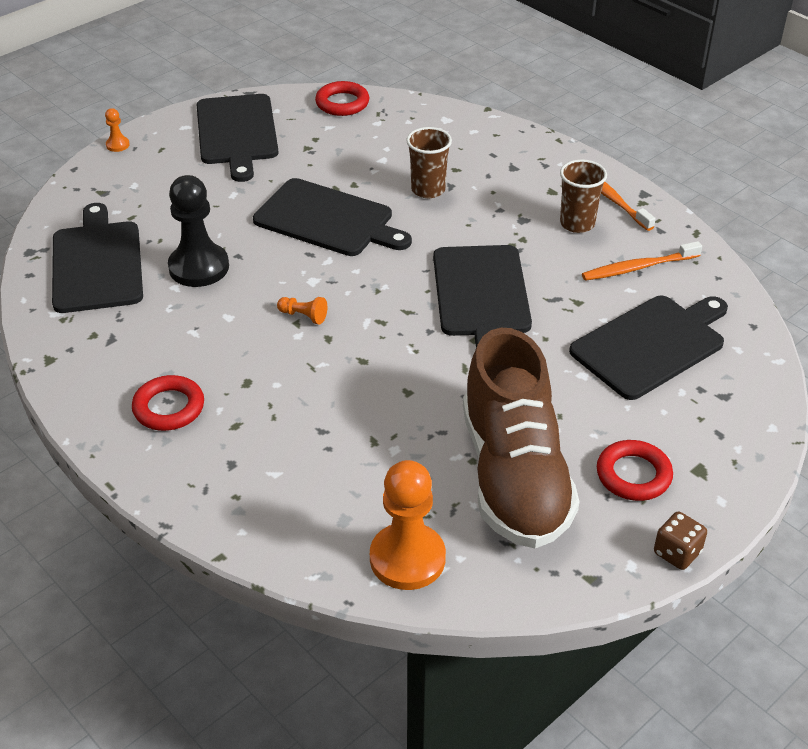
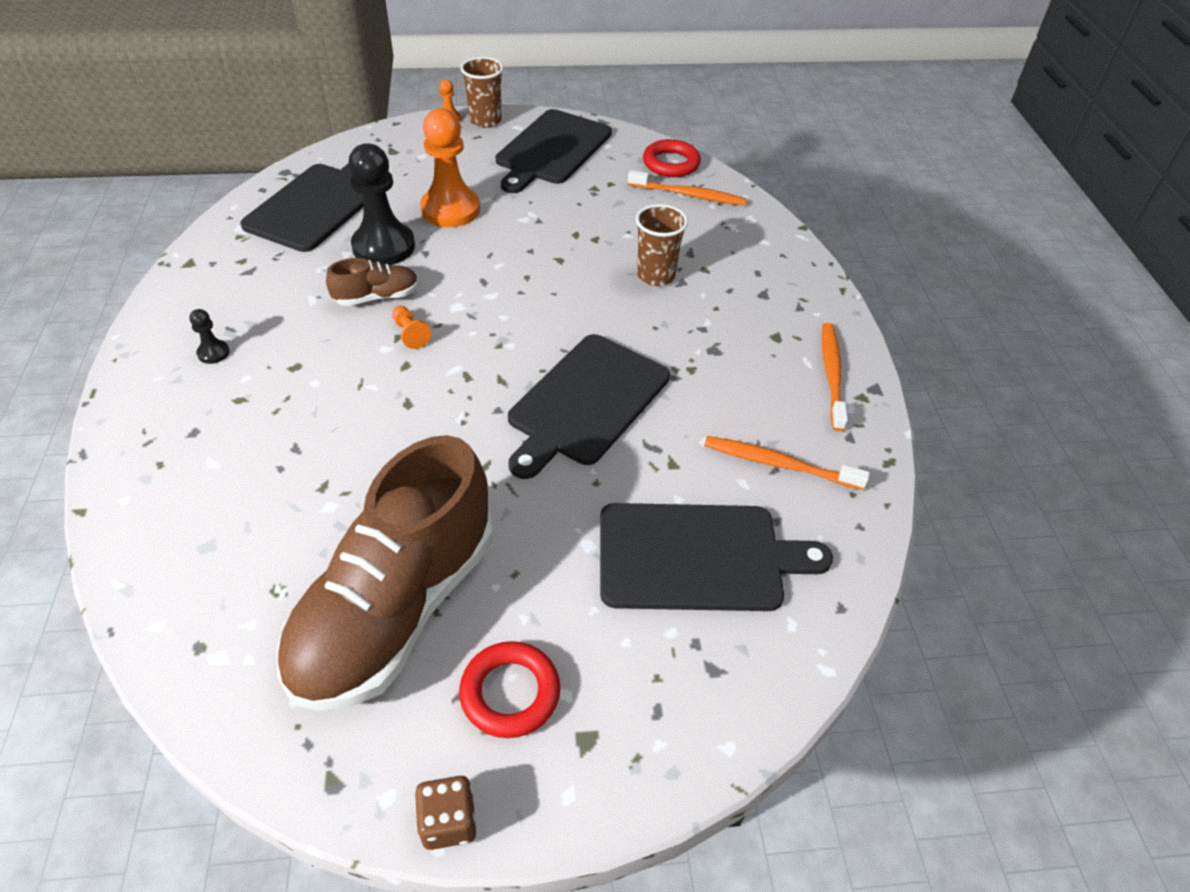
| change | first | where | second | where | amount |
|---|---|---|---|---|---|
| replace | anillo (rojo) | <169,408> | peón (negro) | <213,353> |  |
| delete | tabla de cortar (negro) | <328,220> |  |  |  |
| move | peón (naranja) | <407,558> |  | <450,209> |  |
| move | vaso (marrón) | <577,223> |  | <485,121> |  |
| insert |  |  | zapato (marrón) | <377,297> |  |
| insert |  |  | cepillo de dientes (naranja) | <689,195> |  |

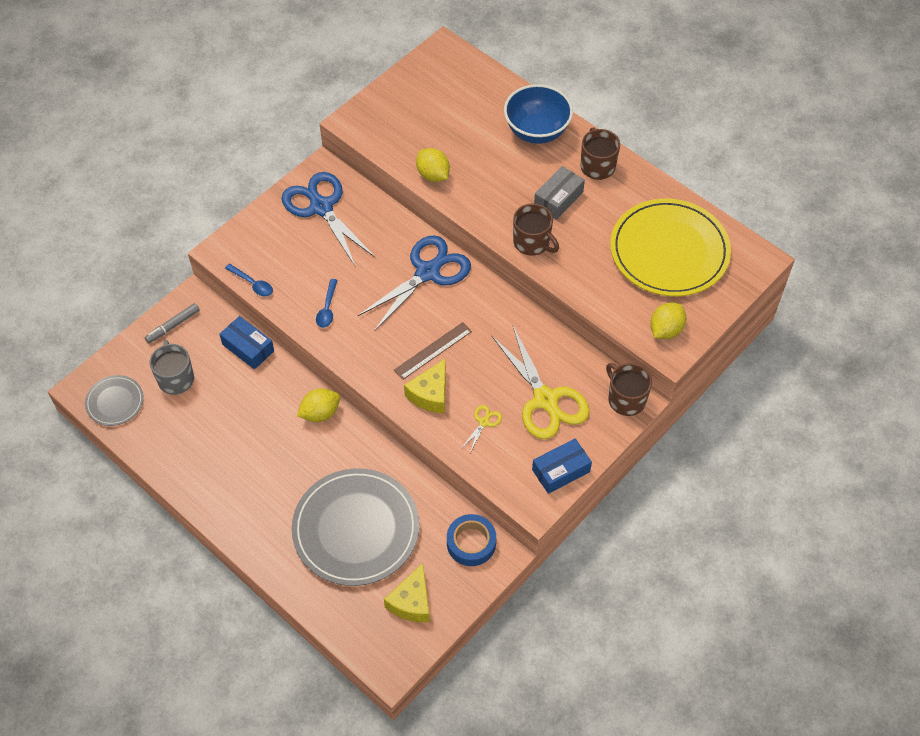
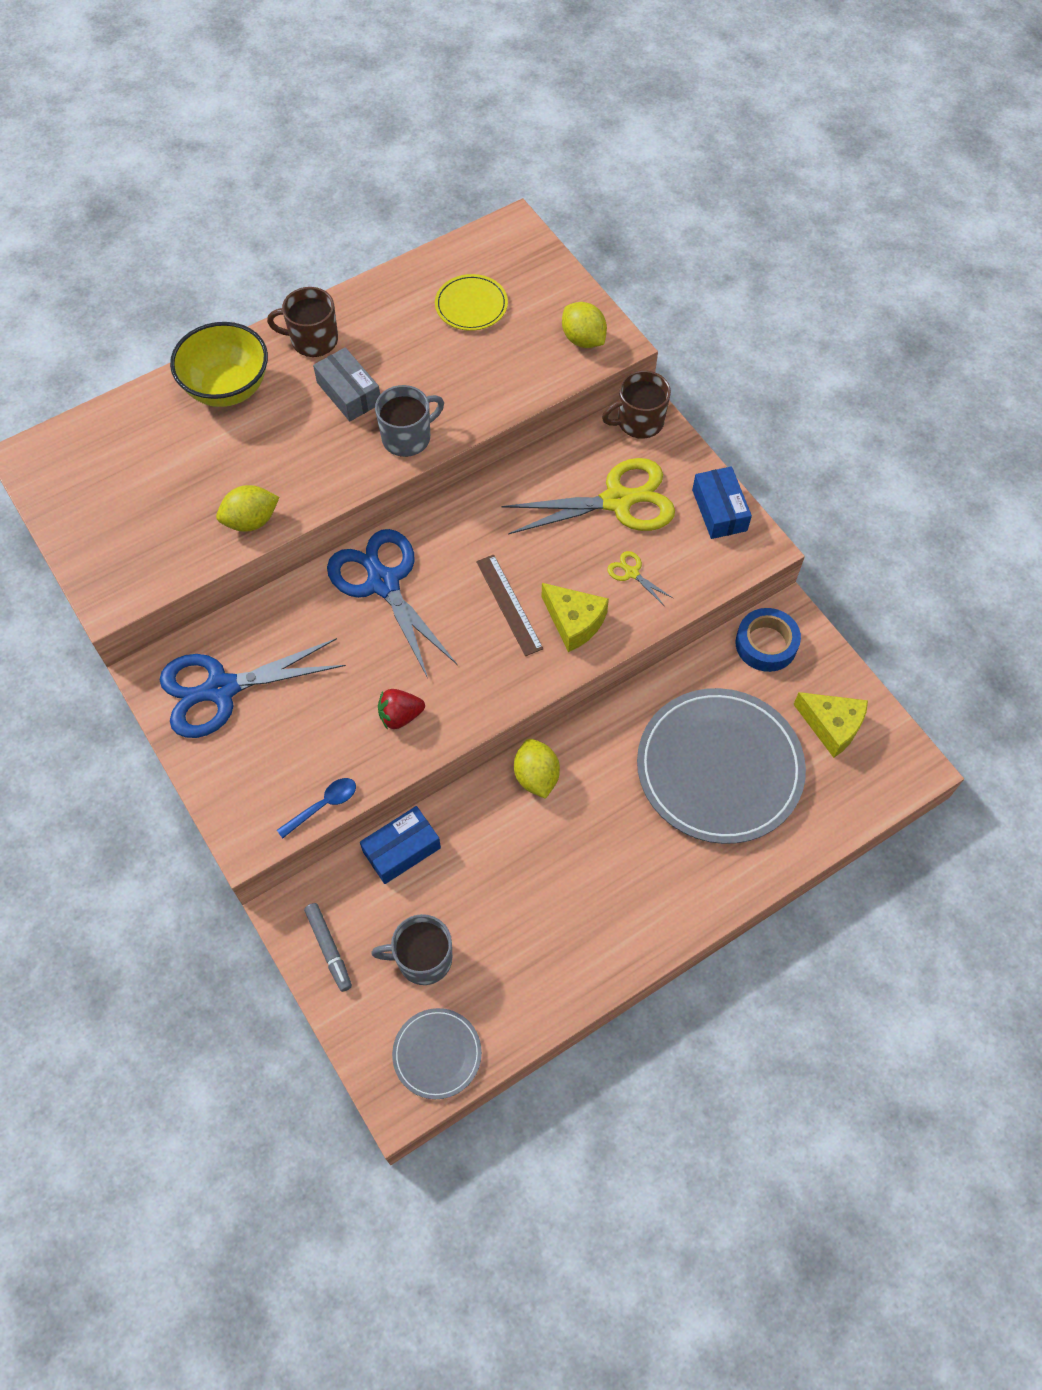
| change | first | where | second | where | amount |
|---|---|---|---|---|---|
| replace | cuchara (azul) | <327,308> | fresa (rojo) | <400,716> |  |
| recolor | cuenco (azul) | <536,131> | cuenco (amarillo) | <228,388> |  |
| recolor | taza (marrón) | <532,242> | taza (gris) | <407,437> |  |
| resize | plato (amarillo) | <669,251> |  | <471,305> | x0.48 |

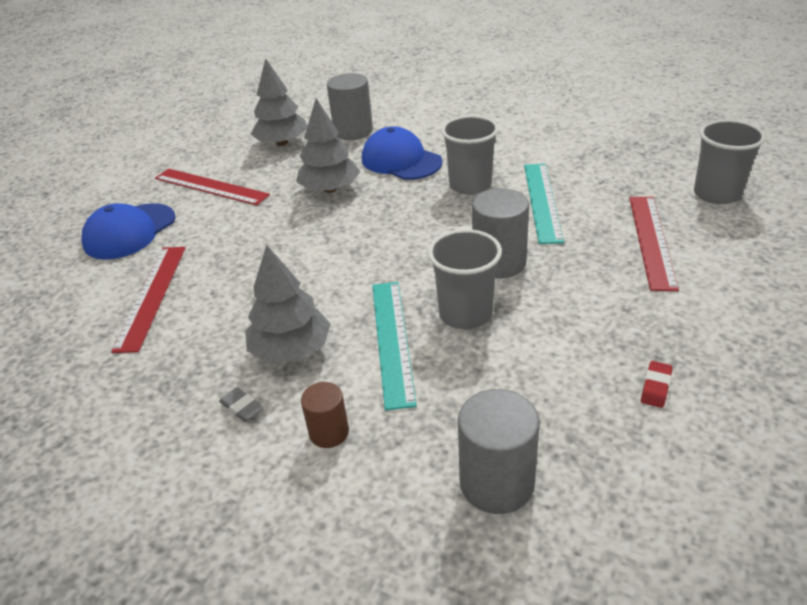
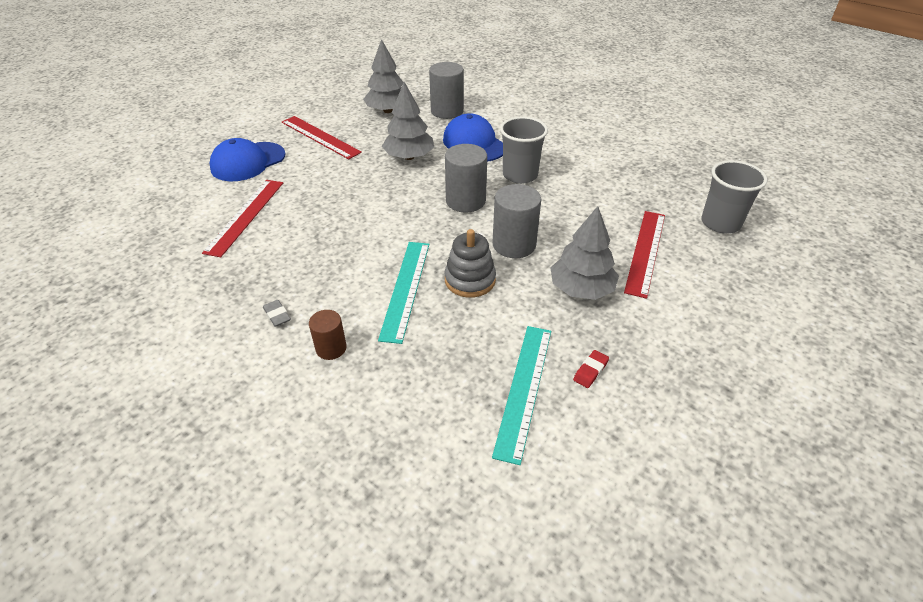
| change | first | where | second | where | amount |
|---|---|---|---|---|---|
| move | árbol (gris) | <291,349> |  | <581,289> |  |
| replace | vaso (gris) | <465,313> | juguete apilable (gris) | <470,280> |  |
| move | cilindro (gris) | <496,483> |  | <465,201> |  |
| move | regla (turquesa) | <542,201> |  | <524,389> |  |

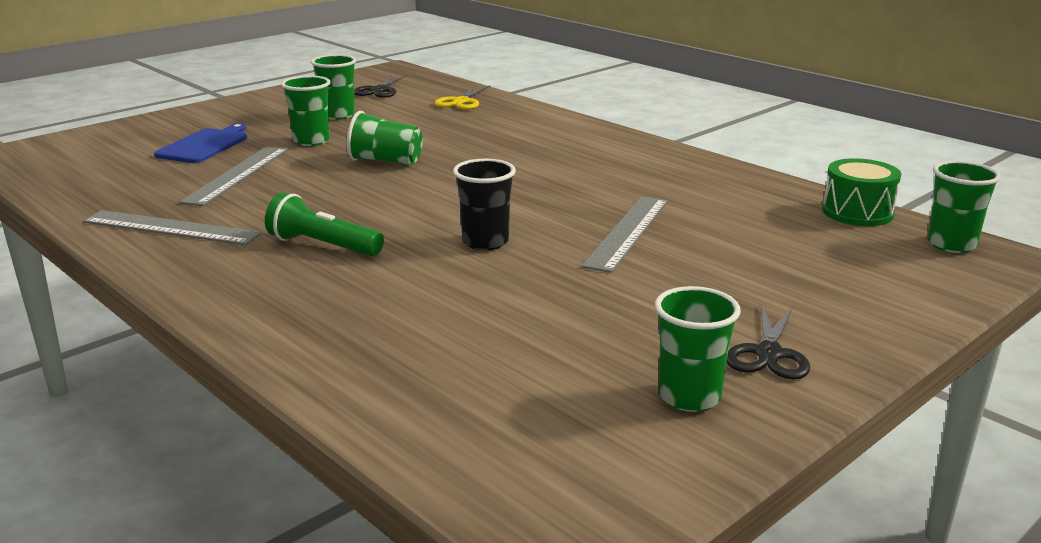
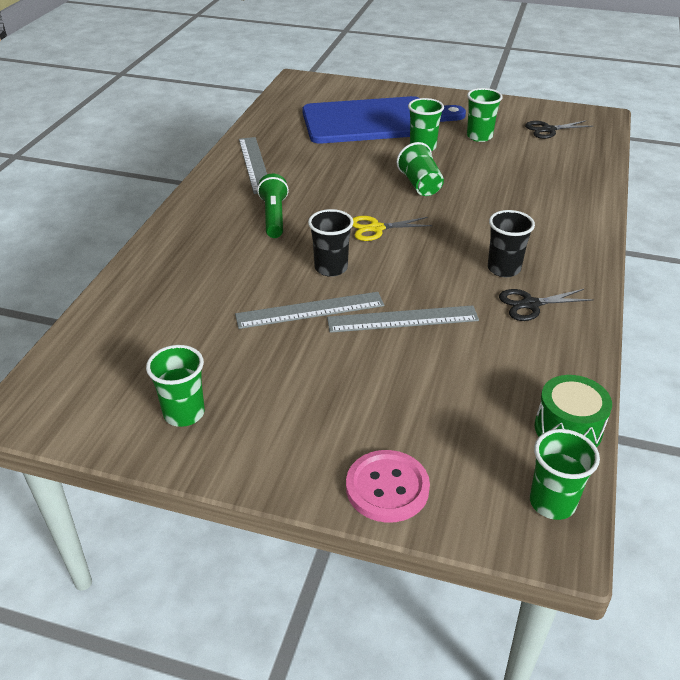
| change | first | where | second | where | amount |
|---|---|---|---|---|---|
| resize | tabla de cortar (azul) | <204,145> |  | <374,121> | x2.12 |
| move | regla (gris) | <237,175> |  | <310,310> |  |
| move | tijeras (amarillo) | <461,102> |  | <376,228> |  |
| move | tijeras (negro) | <769,354> |  | <530,304> |  |
| insert |  |  | botón (rosa) | <387,488> |  |
| insert |  |  | vaso (negro) | <504,269> |  |

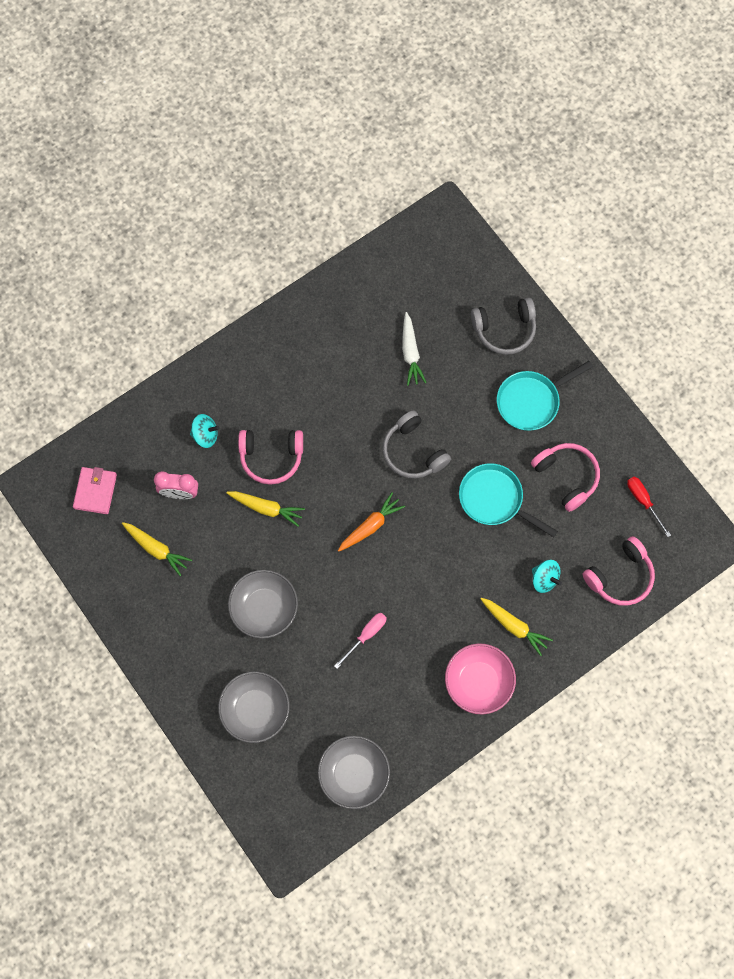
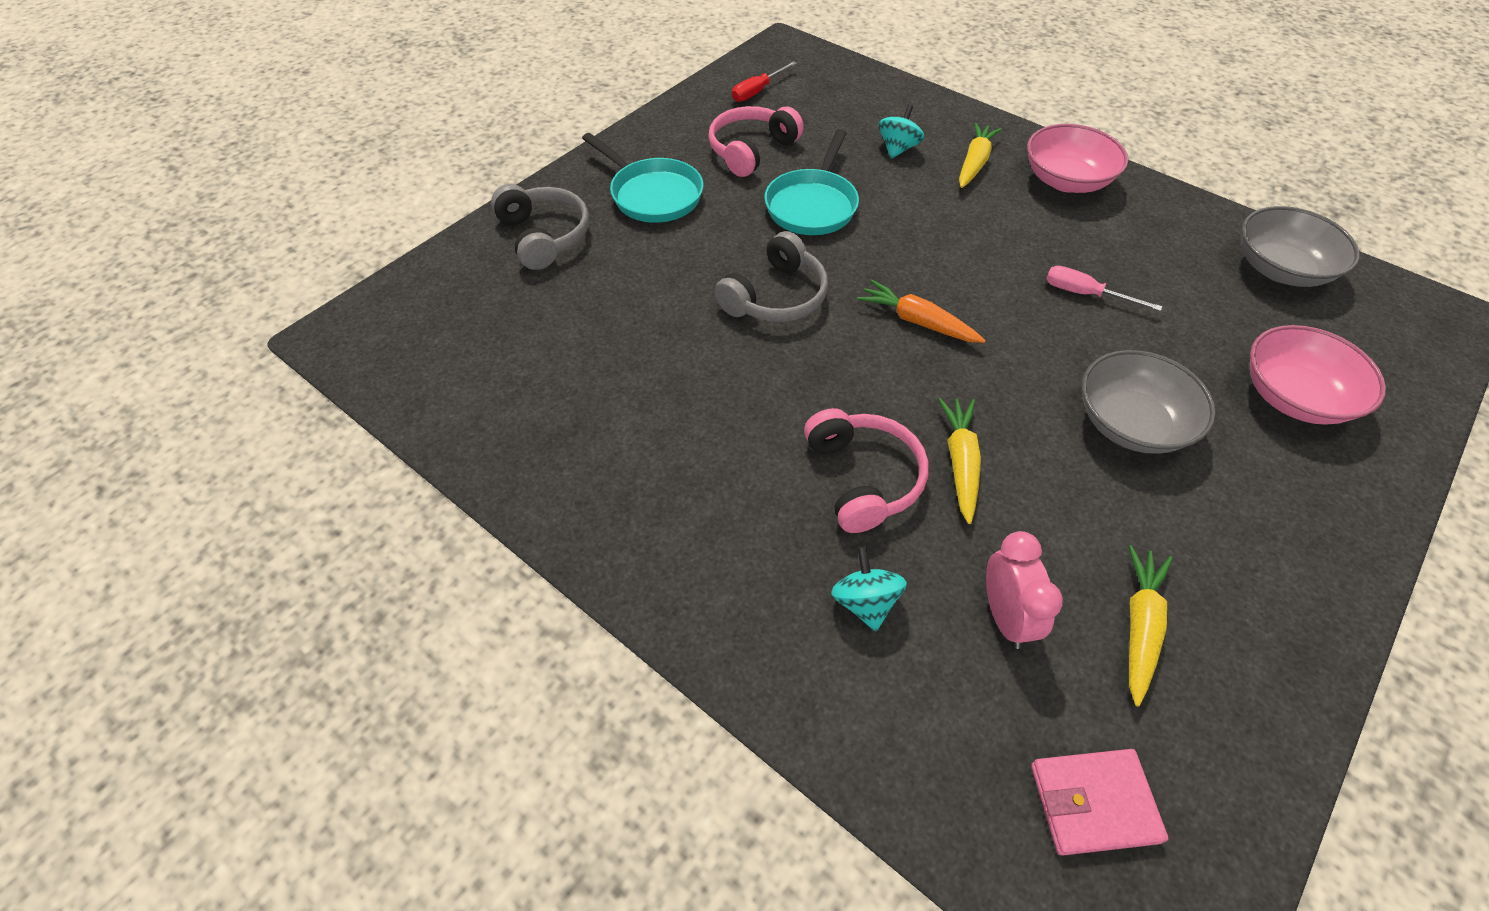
| change | first | where | second | where | amount |
|---|---|---|---|---|---|
| recolor | cuenco (gris) | <255,710> | cuenco (rosa) | <1293,397> |  |
| delete | zanahoria (blanco) | <410,352> |  |  |  |
| delete | auriculares (rosa) | <620,576> |  |  |  |

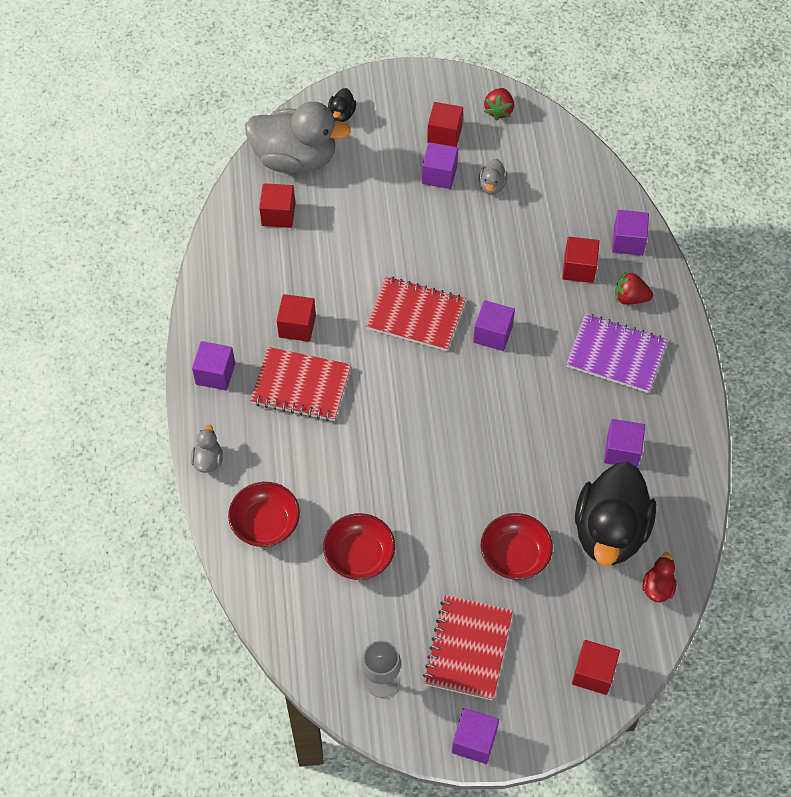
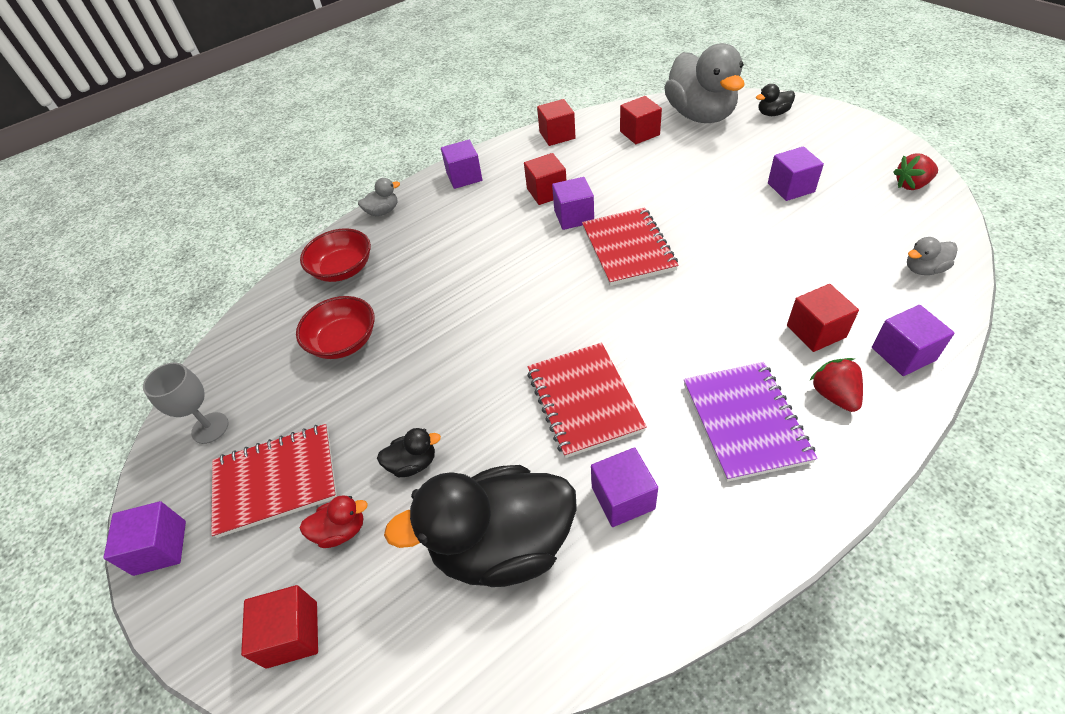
| change | first | where | second | where | amount |
|---|---|---|---|---|---|
| move | cuaderno (rojo) | <301,386> |  | <584,400> |  |
| move | cubo (rojo) | <444,134> |  | <557,135> |  |
| move | cubo (morado) | <493,334> |  | <574,216> |  |
| move | pato (gris) | <492,186> |  | <924,269> |  |
| replace | cuenco (rojo) | <515,555> | pato (negro) | <413,463> |  |
| move | pato (rojo) | <657,587> |  | <341,530> |  |

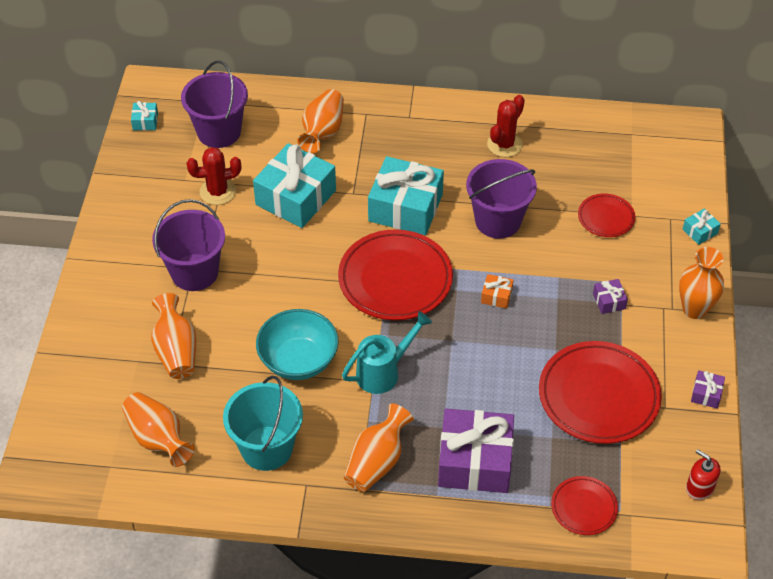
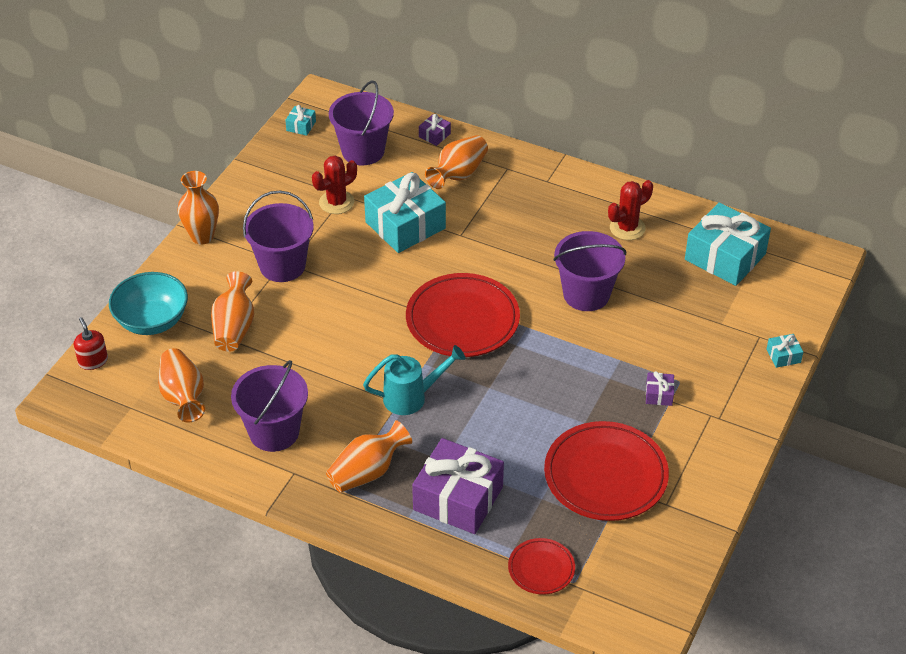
| change | first | where | second | where | amount |
|---|---|---|---|---|---|
| rotate | cactus (rojo) | <217,192> |  | <336,202> | 45 degrees counterclockwise |
| recolor | balde (turquesa) | <267,448> | balde (morado) | <274,432> |  |
| move | cuenco (turquesa) | <298,360> |  | <152,321> |  |
| move | regalo (turquesa) | <405,208> |  | <725,257> |  |
| delete | regalo (naranja) | <496,296> |  |  |  |
| delete | plato (rojo) | <606,218> |  |  |  |
| move | florero (naranja) | <694,309> |  | <202,236> |  |
| move | dispensador de jabón (rojo) | <699,487> |  | <93,361> |  |
| move | regalo (morado) | <706,394> |  | <434,135> |  |

